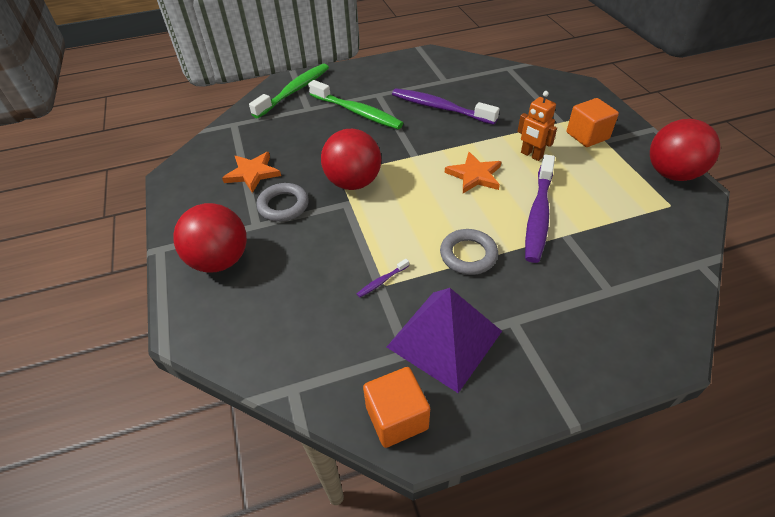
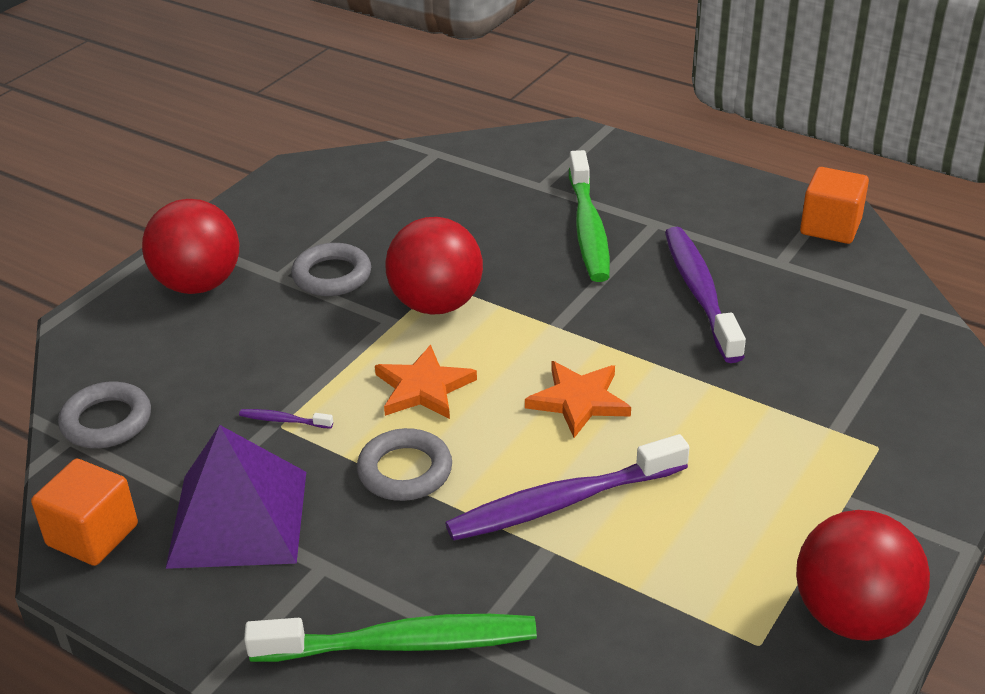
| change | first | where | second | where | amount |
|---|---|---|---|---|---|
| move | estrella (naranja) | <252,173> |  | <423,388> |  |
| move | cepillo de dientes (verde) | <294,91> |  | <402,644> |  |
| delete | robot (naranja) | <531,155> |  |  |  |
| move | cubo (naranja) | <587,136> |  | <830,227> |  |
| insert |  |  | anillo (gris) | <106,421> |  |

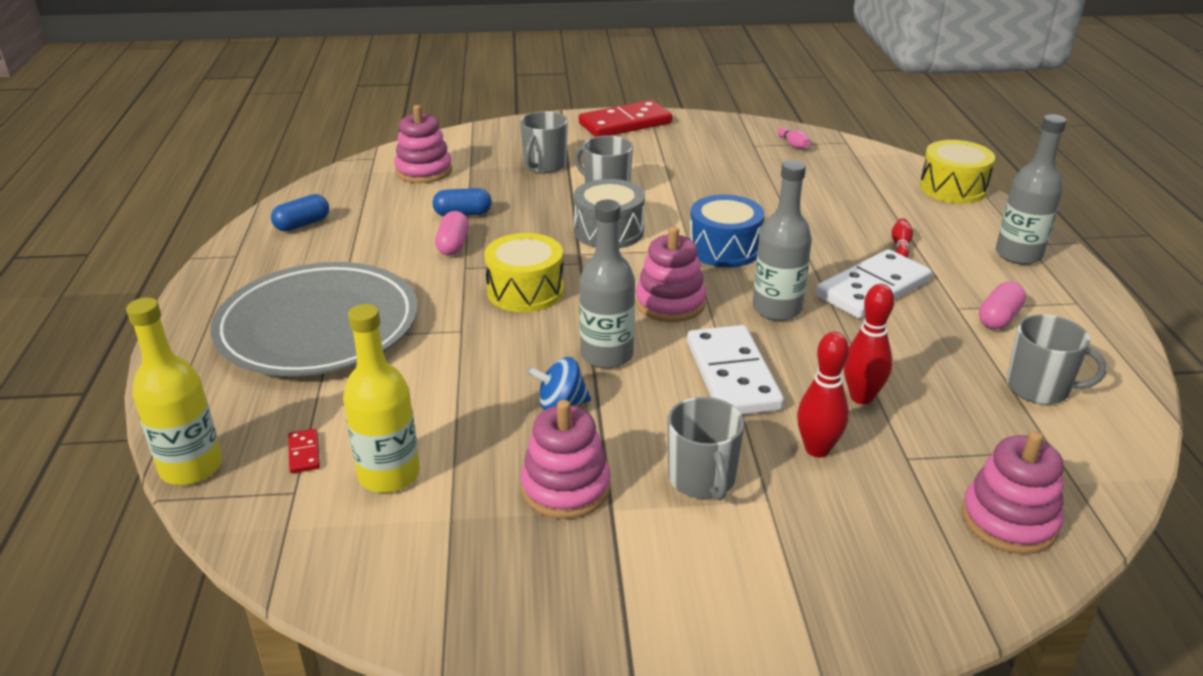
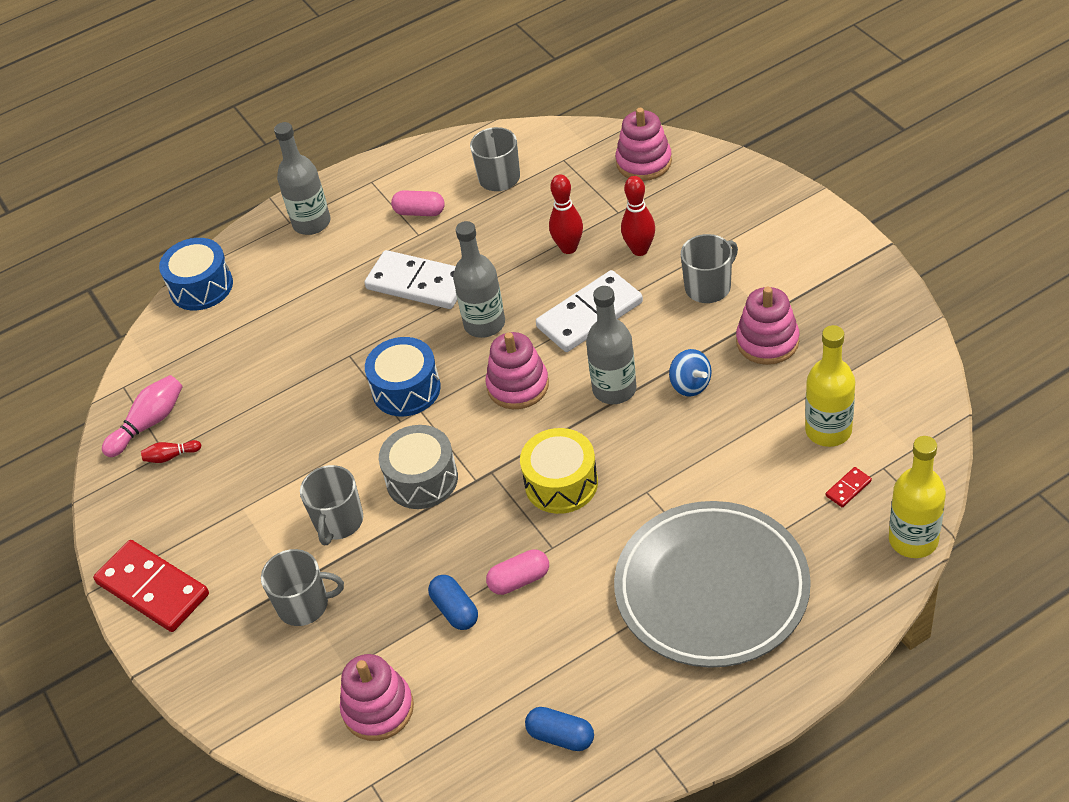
| change | first | where | second | where | amount |
|---|---|---|---|---|---|
| resize | bolo (rosa) | <793,144> |  | <149,423> | x1.76 |
| move | bolo (rojo) | <900,246> |  | <171,456> |  |
| recolor | tambor (amarillo) | <953,188> | tambor (azul) | <201,287> |  |

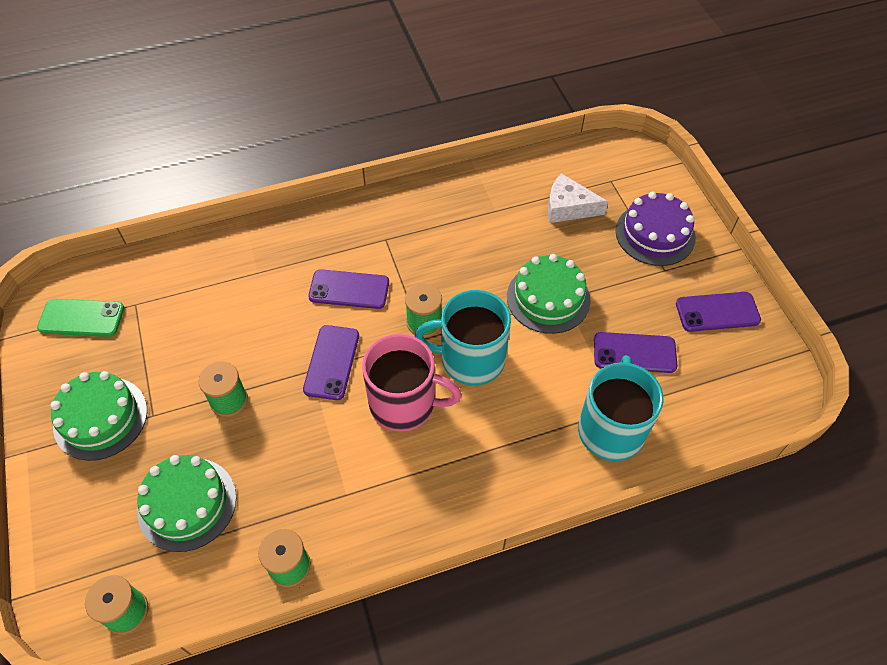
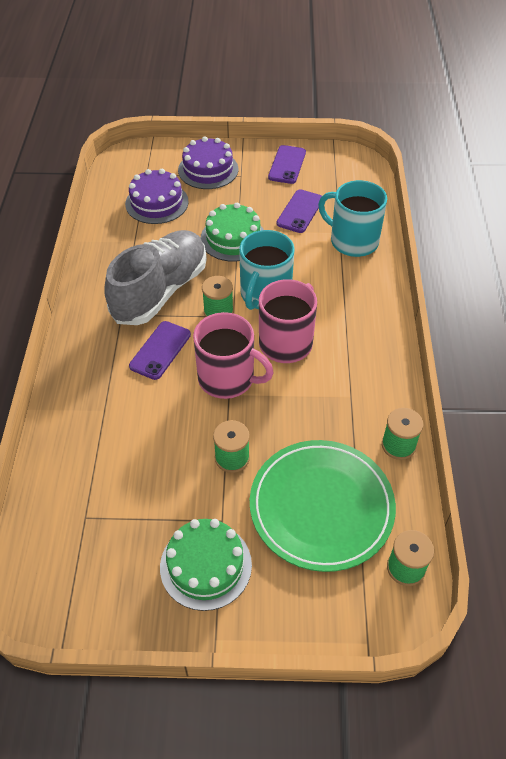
| change | first | where | second | where | amount |
|---|---|---|---|---|---|
| delete | móvil (verde) | <81,318> |  |  |  |
| replace | tarta (verde) | <187,503> | plato (verde) | <321,507> |  |
| replace | móvil (morado) | <331,362> | taza (rosa) | <227,378> |  |
| replace | queso (blanco) | <568,207> | tarta (morado) | <157,203> |  |
| insert |  |  | zapato (gris) | <160,291> |  |

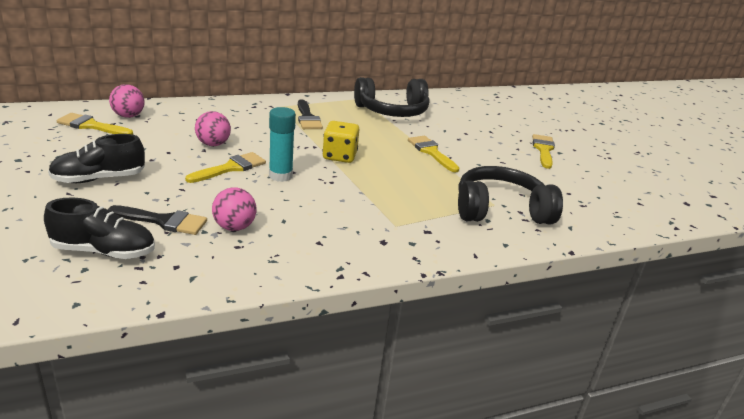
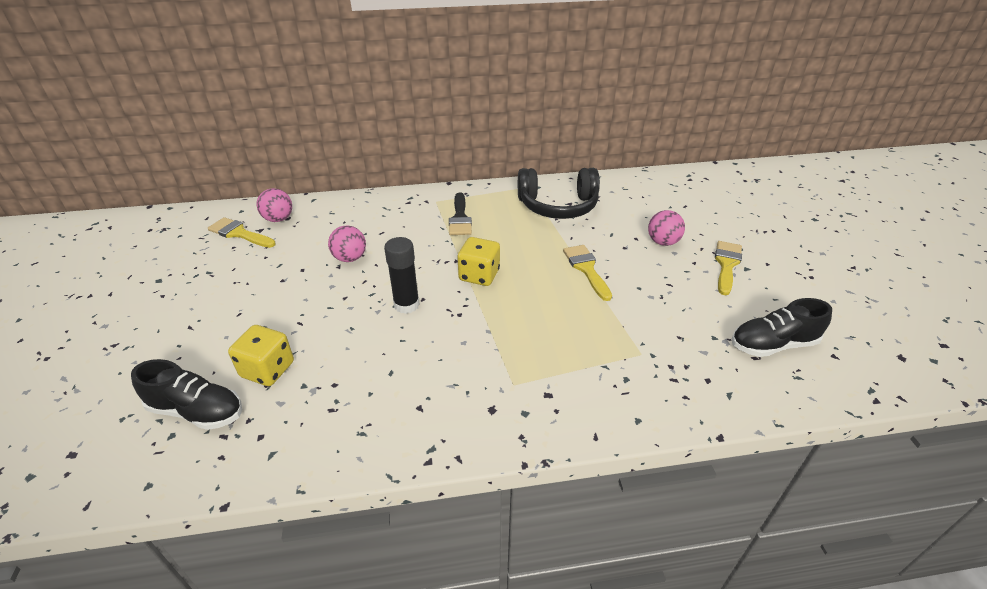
| change | first | where | second | where | amount |
|---|---|---|---|---|---|
| move | zapato (negro) | <99,179> |  | <773,344> |  |
| replace | pincel (negro) | <164,221> | dado (amarillo) | <268,369> |  |
| delete | pincel (amarillo) | <231,168> |  |  |  |
| move | pelota (rosa) | <234,227> |  | <662,242> |  |
| recolor | barra de pegamento (turquesa) | <280,176> | barra de pegamento (negro) | <406,305> |  |
| delete | auriculares (negro) | <500,210> |  |  |  |

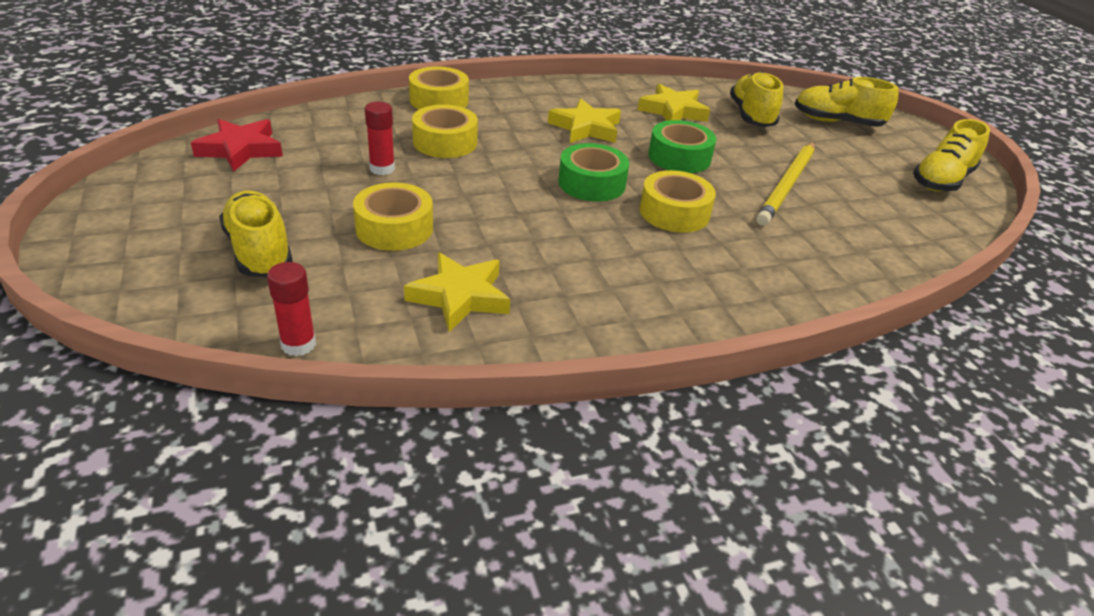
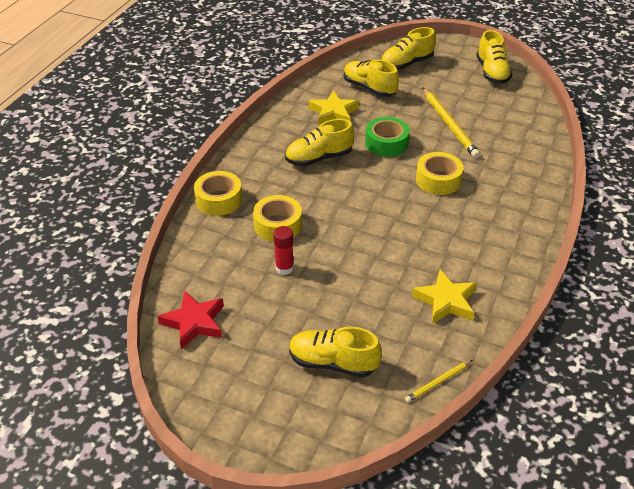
| change | first | where | second | where | amount |
|---|---|---|---|---|---|
| replace | barra de pegamento (rojo) | <298,344> | lápiz (amarillo) | <438,382> |  |
| delete | cinta adhesiva (amarillo) | <394,228> |  |  |  |
| replace | estrella (amarillo) | <586,128> | zapato (amarillo) | <319,158> |  |
| delete | cinta adhesiva (verde) | <591,183> |  |  |  |

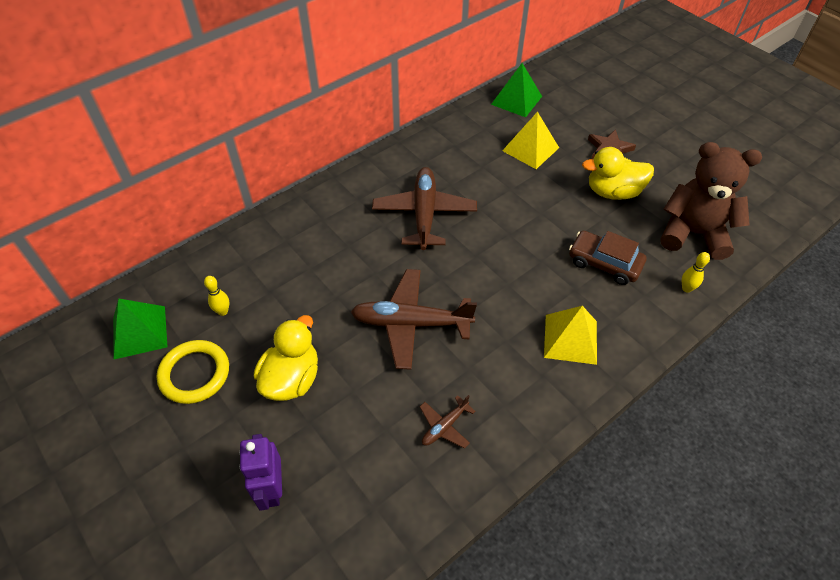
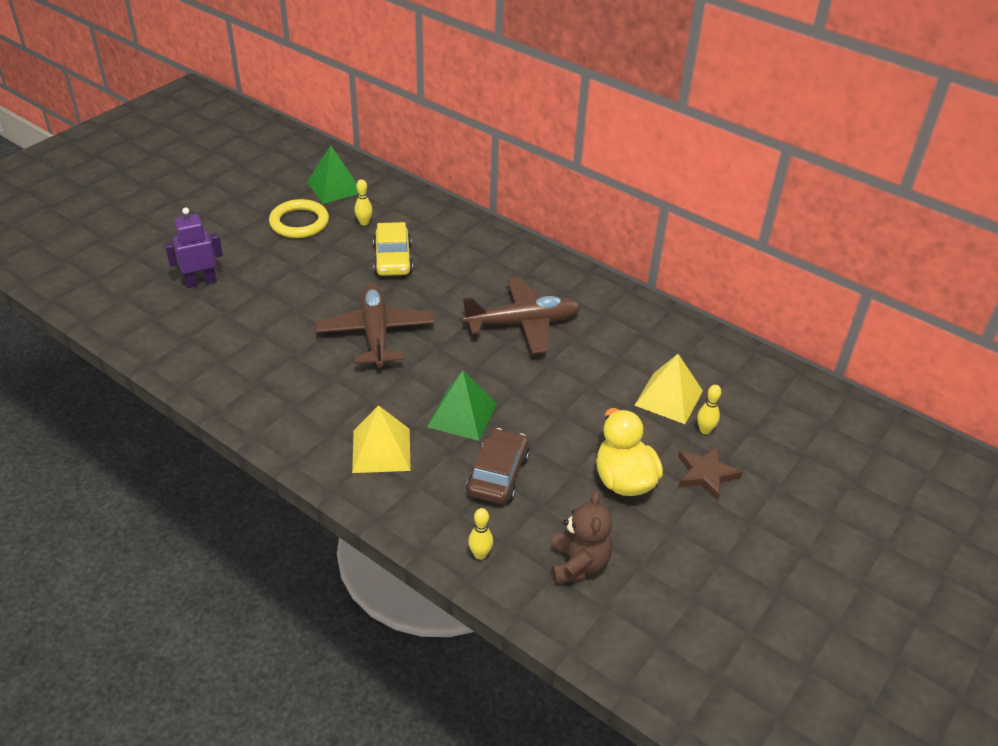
| change | first | where | second | where | amount |
|---|---|---|---|---|---|
| delete | pato (amarillo) | <292,379> |  |  |  |
| delete | avión (marrón) | <444,426> |  |  |  |
| move | pirámide (verde) | <516,100> |  | <462,415> |  |
| resize | osito (marrón) | <693,233> |  | <578,564> | x0.64 |
| insert |  |  | coche (amarillo) | <393,260> |  |
| insert |  |  | bolo (amarillo) | <705,430> |  |

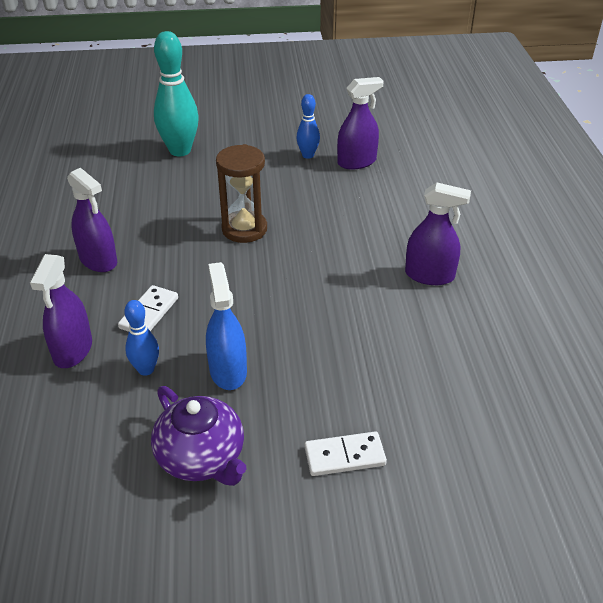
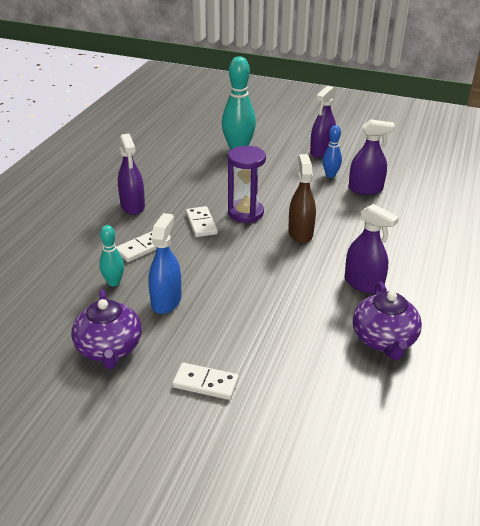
| change | first | where | second | where | amount |
|---|---|---|---|---|---|
| move | pulverizador (morado) | <73,350> |  | <321,151> |  |
| recolor | bolo (azul) | <146,369> | bolo (turquesa) | <114,282> |  |
| recolor | reloj de arena (marrón) | <244,229> | reloj de arena (morado) | <245,213> |  |
| insert |  |  | ficha de dominó (blanco) | <201,223> |  |
| insert |  |  | pulverizador (marrón) | <300,233> |  |
| insert |  |  | tetera (morado) | <384,340> |  |

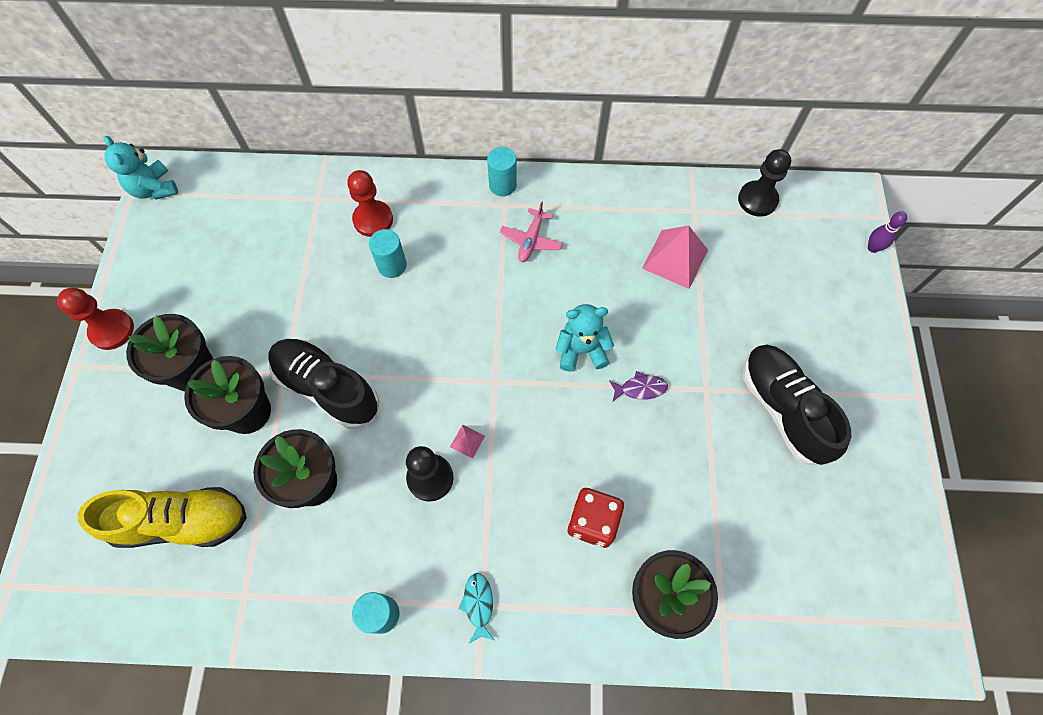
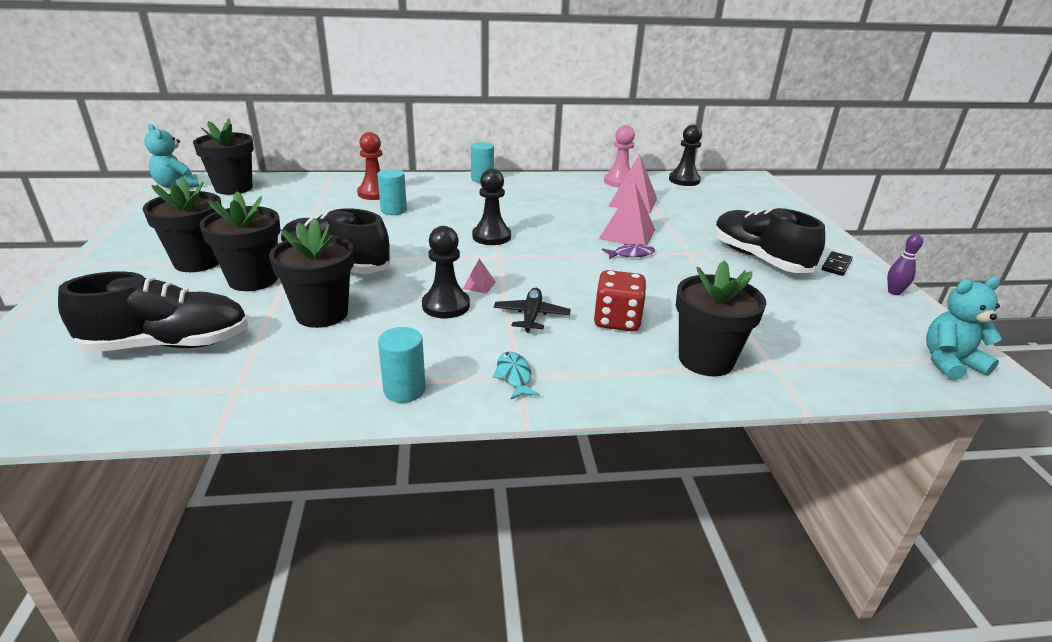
| change | first | where | second | where | amount |
|---|---|---|---|---|---|
| delete | peón (rojo) | <112,330> |  |  |  |
| recolor | zapato (amarillo) | <182,521> | zapato (negro) | <168,344> |  |
| delete | avión (rosa) | <531,240> |  |  |  |
| move | osito (turquesa) | <581,350> |  | <949,363> |  |
| move | bolo (morado) | <872,248> |  | <894,292> |  |
| insert |  |  | maceta (negro) | <233,188> |  |
| insert |  |  | peón (negro) | <491,236> |  |
| insert |  |  | avión (negro) | <531,316> |  |
| insert |  |  | pirámide (rosa) | <627,234> |  |
| insert |  |  | peón (rosa) | <619,182> |  |
| insert |  |  | ficha de dominó (negro) | <836,265> |  |

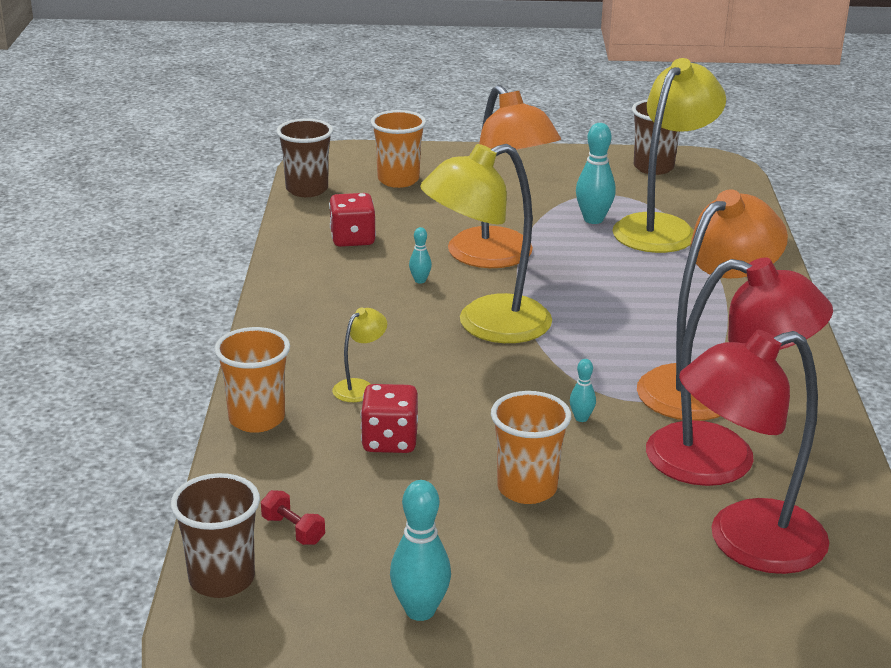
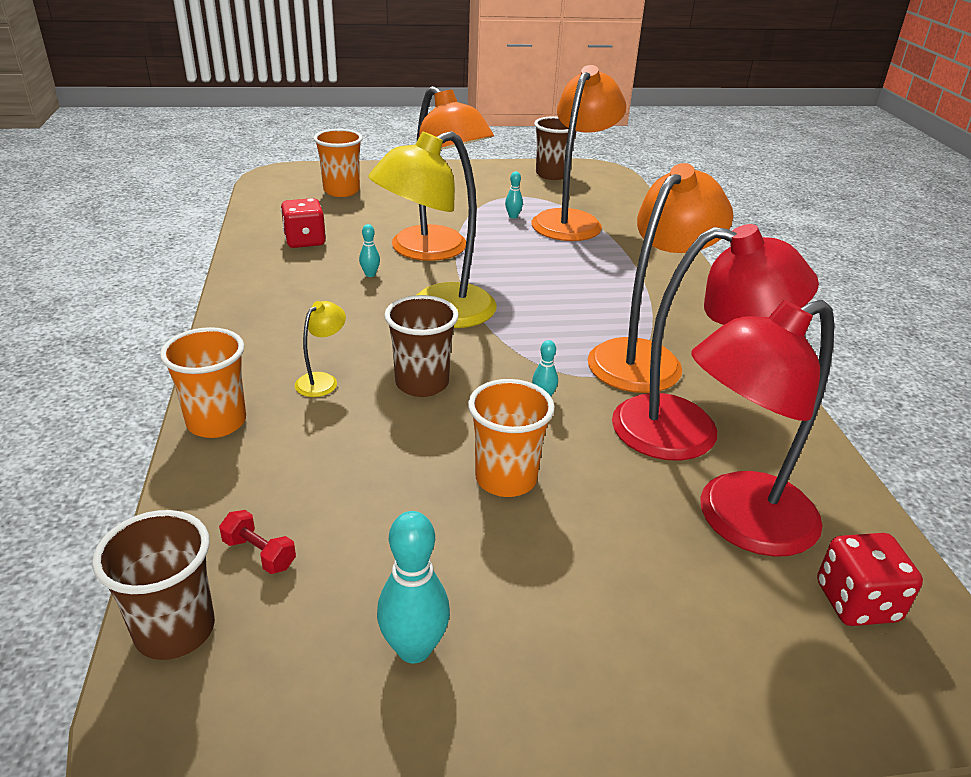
| change | first | where | second | where | amount |
|---|---|---|---|---|---|
| move | vaso (marrón) | <307,189> |  | <422,383> |  |
| move | dado (rojo) | <390,441> |  | <856,602> |  |
| resize | bolo (turquesa) | <593,219> |  | <513,216> | x0.53 |
| recolor | lámpara (amarillo) | <662,227> | lámpara (naranja) | <572,220> |  |

